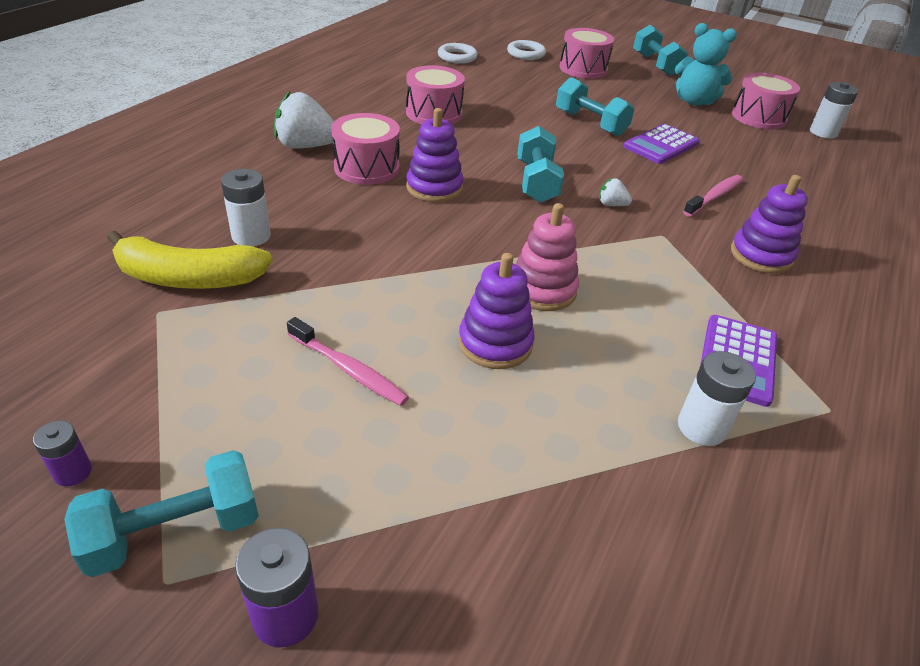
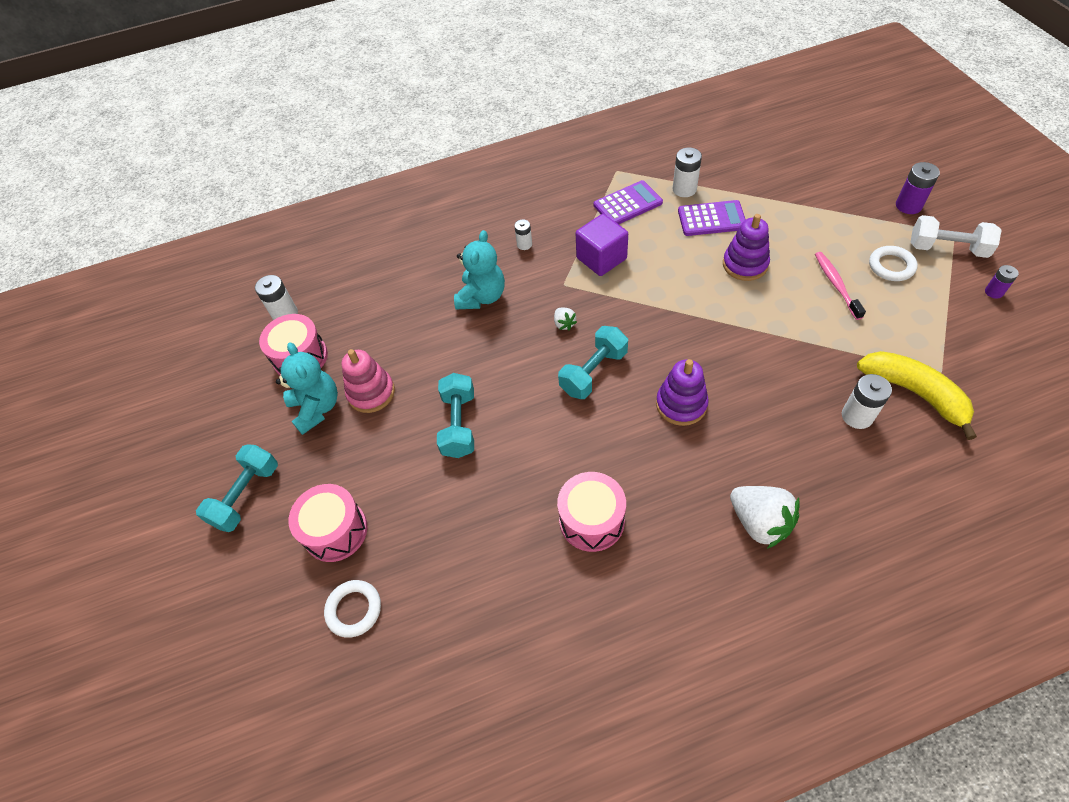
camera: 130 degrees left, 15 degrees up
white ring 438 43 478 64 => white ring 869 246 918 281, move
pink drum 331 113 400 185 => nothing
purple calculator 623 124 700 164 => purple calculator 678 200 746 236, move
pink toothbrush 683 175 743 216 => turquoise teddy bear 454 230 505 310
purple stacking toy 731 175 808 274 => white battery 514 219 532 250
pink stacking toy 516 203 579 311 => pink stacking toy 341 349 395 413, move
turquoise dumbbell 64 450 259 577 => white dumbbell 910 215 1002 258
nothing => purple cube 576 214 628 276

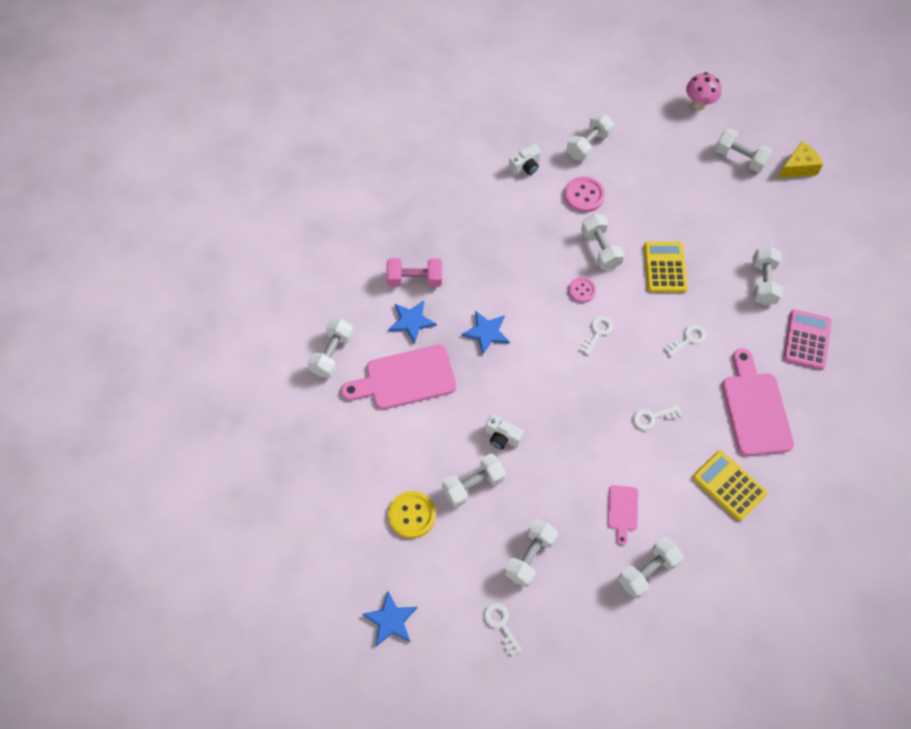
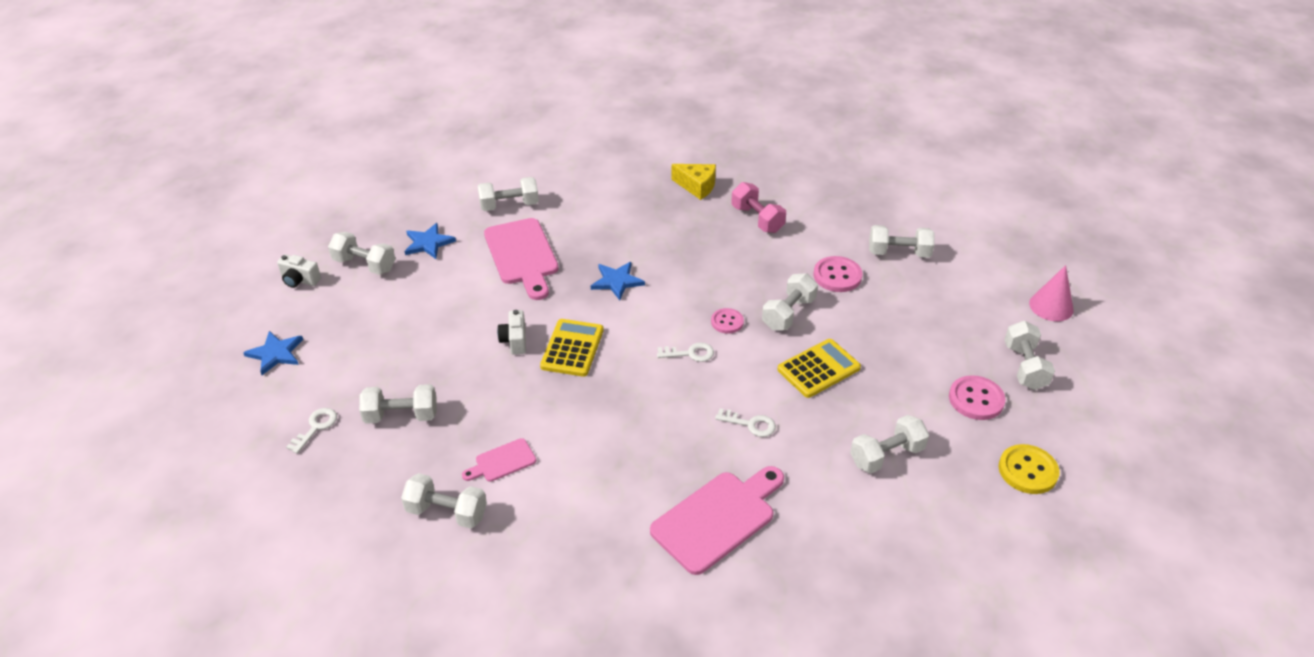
camera: 55 degrees right, 20 degrees down
pink mushroom 686 72 722 110 => pink cone 1029 265 1074 321
yellow cheese 778 141 823 178 => yellow cheese 671 164 716 200, move
white camera 509 144 541 175 => white camera 277 254 321 288, move
pink dumbbell 387 258 442 287 => pink dumbbell 731 182 786 233, move
blue star 388 301 437 344 => blue star 405 223 456 259, move
pink calculator 783 309 832 370 => nothing
pink cutting board 341 345 457 410 => pink cutting board 484 218 558 300, 150 degrees counterclockwise
white key 633 405 682 430 => nothing
yellow calculator 692 450 767 521 => yellow calculator 540 319 604 377, move
white dumbbell 442 454 506 508 => white dumbbell 328 232 395 275, move
yellow button 388 491 436 538 => yellow button 999 444 1060 494, move
nothing => pink button 949 375 1005 420

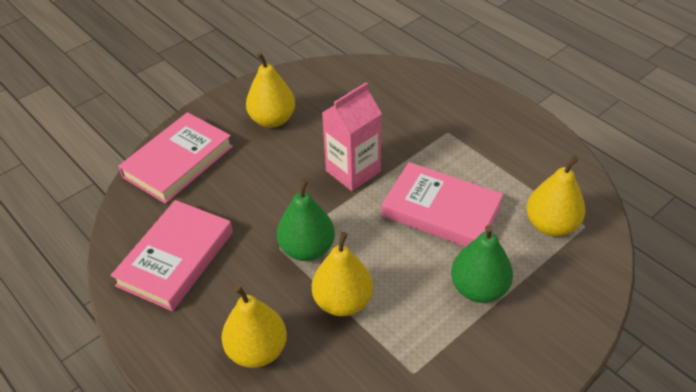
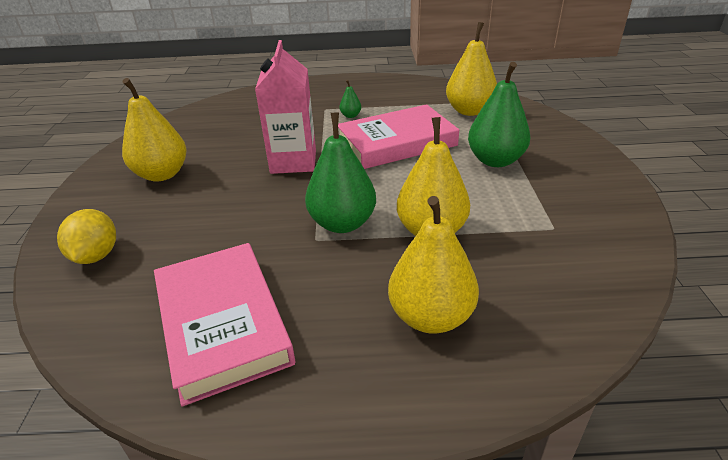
camera: 50 degrees left, 10 degrees down
pink book 118 112 233 204 => yellow lemon 57 209 116 264
nothing => green pear 340 80 361 118

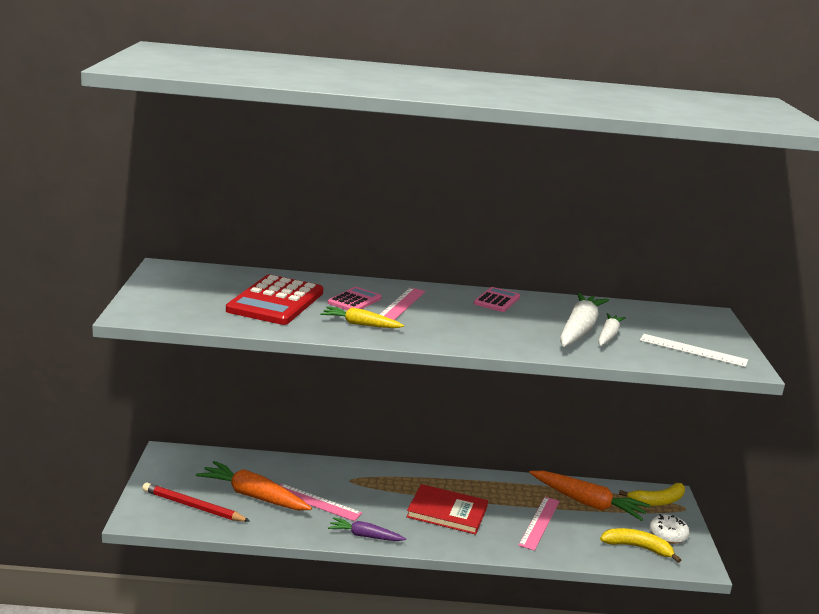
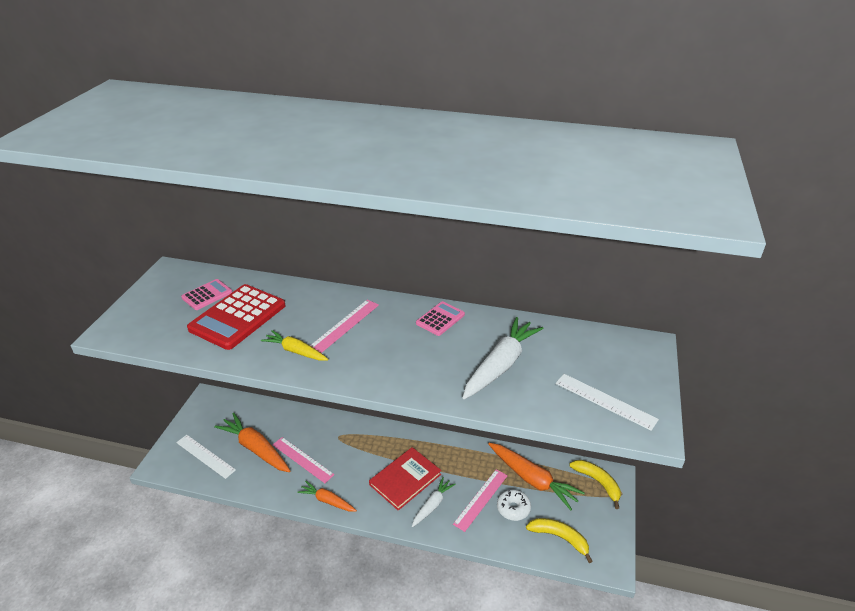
camera: 15 degrees right, 15 degrees up
pink calculator 328 287 381 310 => pink calculator 181 279 232 310, move
white carrot 598 313 626 346 => white carrot 412 477 456 527, move
red pencil 142 483 250 522 => white ruler 176 435 236 479
yellow banana 619 483 685 506 => yellow banana 569 460 621 509, 120 degrees counterclockwise
red book 406 484 488 535 => red book 369 447 441 511, 75 degrees counterclockwise
white donut 650 514 690 544 => white donut 497 490 531 521, move
purple carrot 328 517 406 541 => orange carrot 297 481 357 512

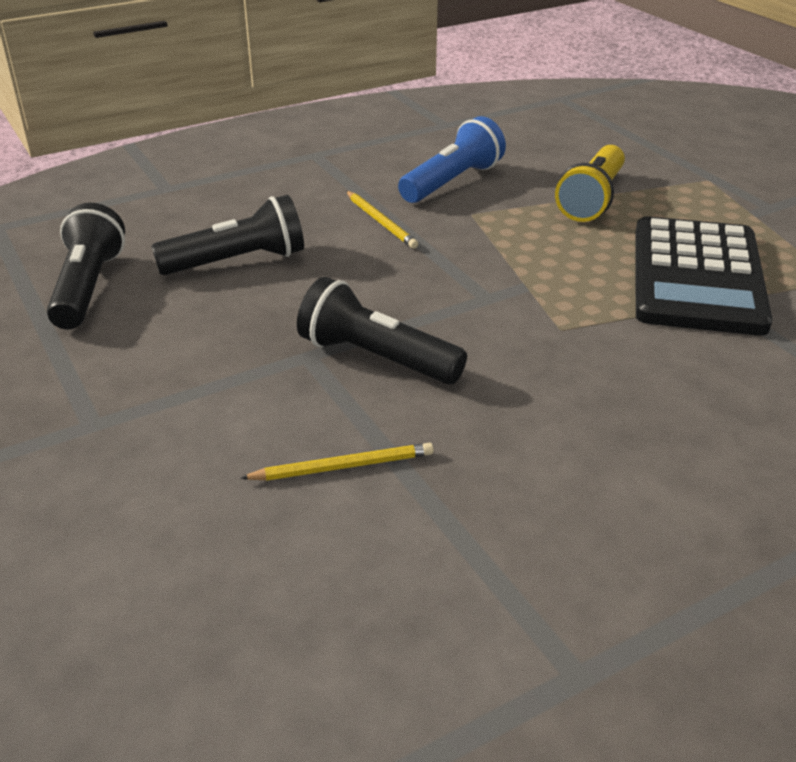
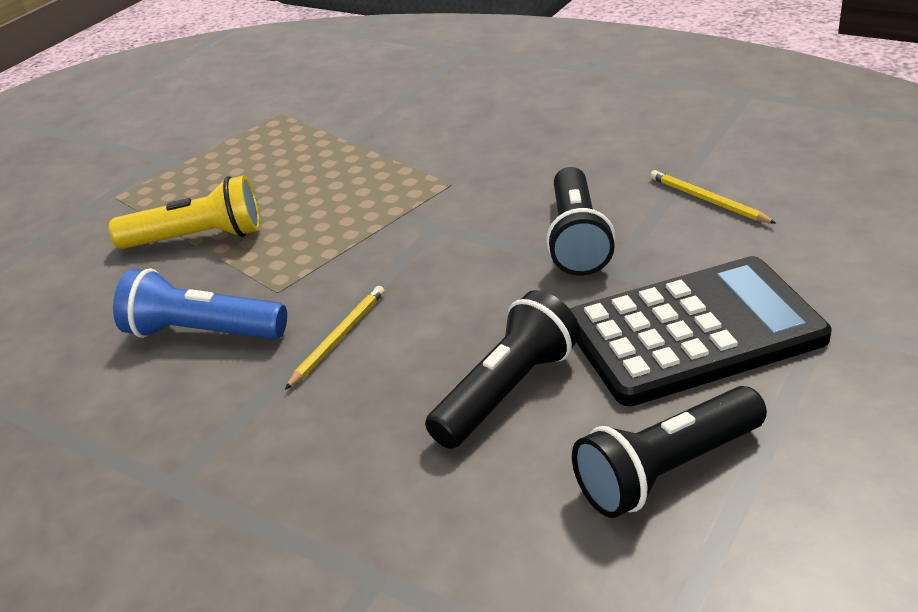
camera: 115 degrees left, 0 degrees up
black flashlight 151 195 304 275 => black flashlight 425 290 580 449, 90 degrees clockwise
black calculator 635 216 772 336 => black calculator 570 256 832 406, move

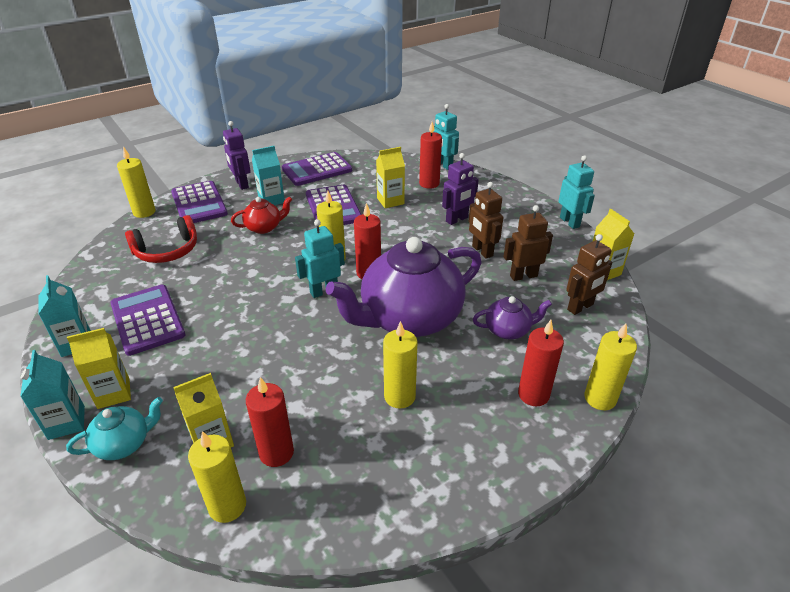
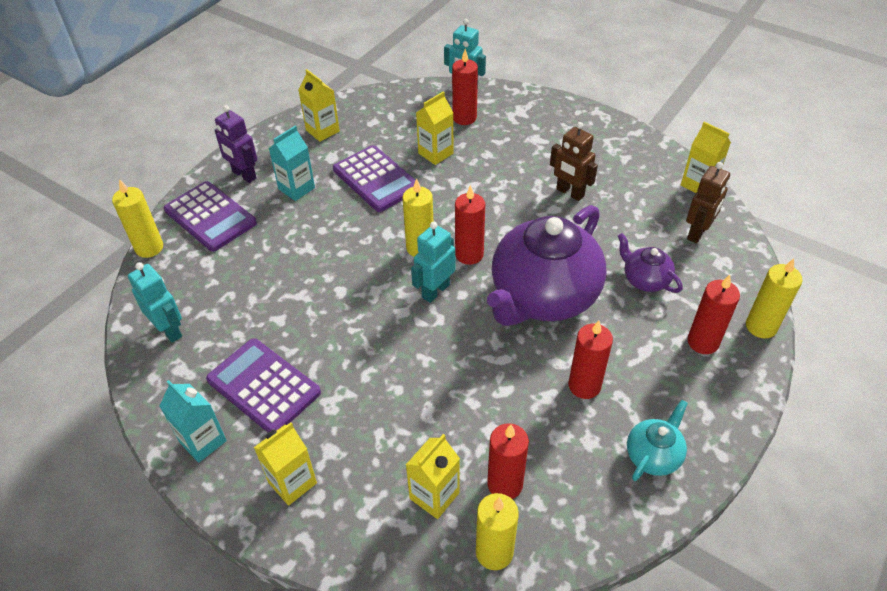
camera: 20 degrees left, 10 degrees up
purple calculator 282 152 352 186 => yellow carton 298 69 340 142
purple robot 442 153 479 225 => nothing
turquoise robot 559 155 595 229 => turquoise robot 128 262 182 343, move
red teapot 231 196 292 234 => nothing
brown robot 503 205 553 281 => nothing
red headphones 125 215 197 263 => nothing
purple teapot 473 296 552 339 => purple teapot 618 233 683 293, 105 degrees counterclockwise
yellow candle 383 321 418 409 => red candle 568 320 613 399
turquoise carton 20 350 85 440 => nothing
turquoise teapot 66 397 163 460 => turquoise teapot 627 400 688 481, move

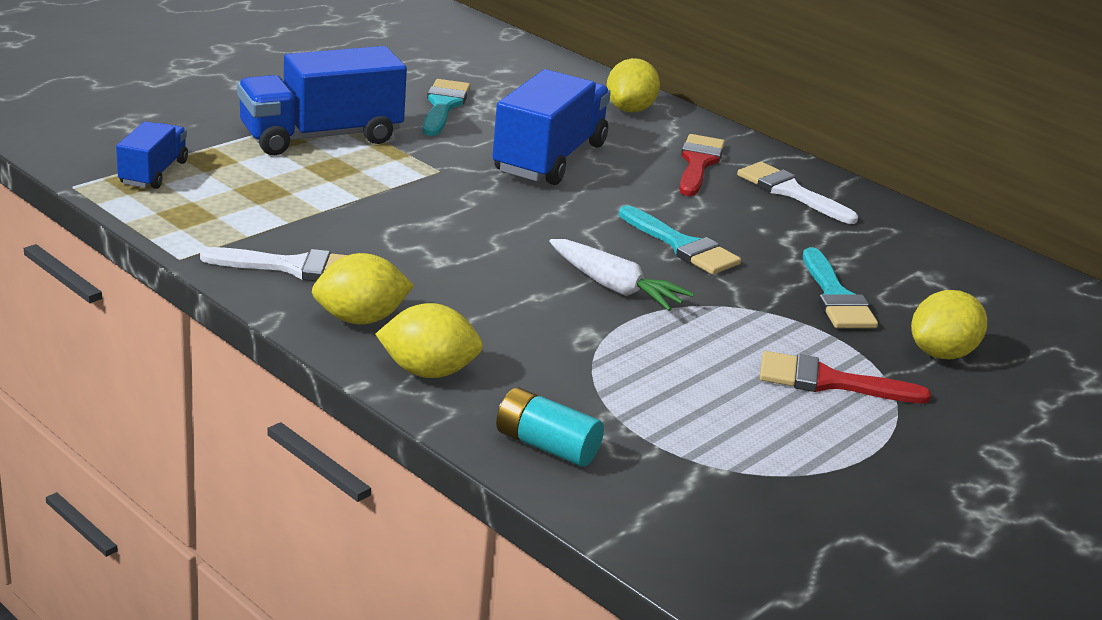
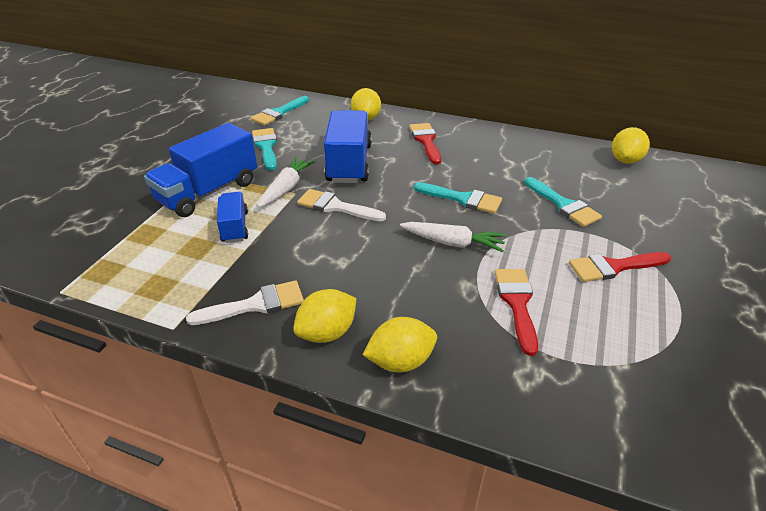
camera: 20 degrees left, 10 degrees up
blue truck 116 121 188 189 => blue truck 217 192 248 243, move
white brush 737 162 858 224 => white brush 297 189 386 221, move
yellow lemon 911 290 987 359 => yellow lemon 612 127 650 164, move
turquoise battery 496 387 604 467 => nothing
nothing => turquoise brush 251 96 309 126
nothing => white carrot 258 157 315 207
nothing => red brush 495 269 538 356

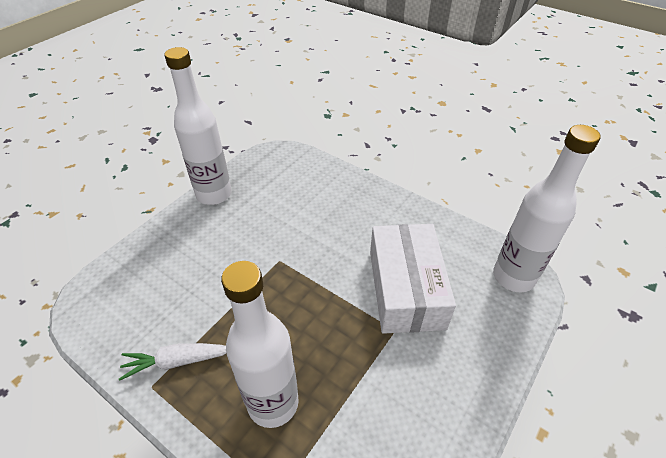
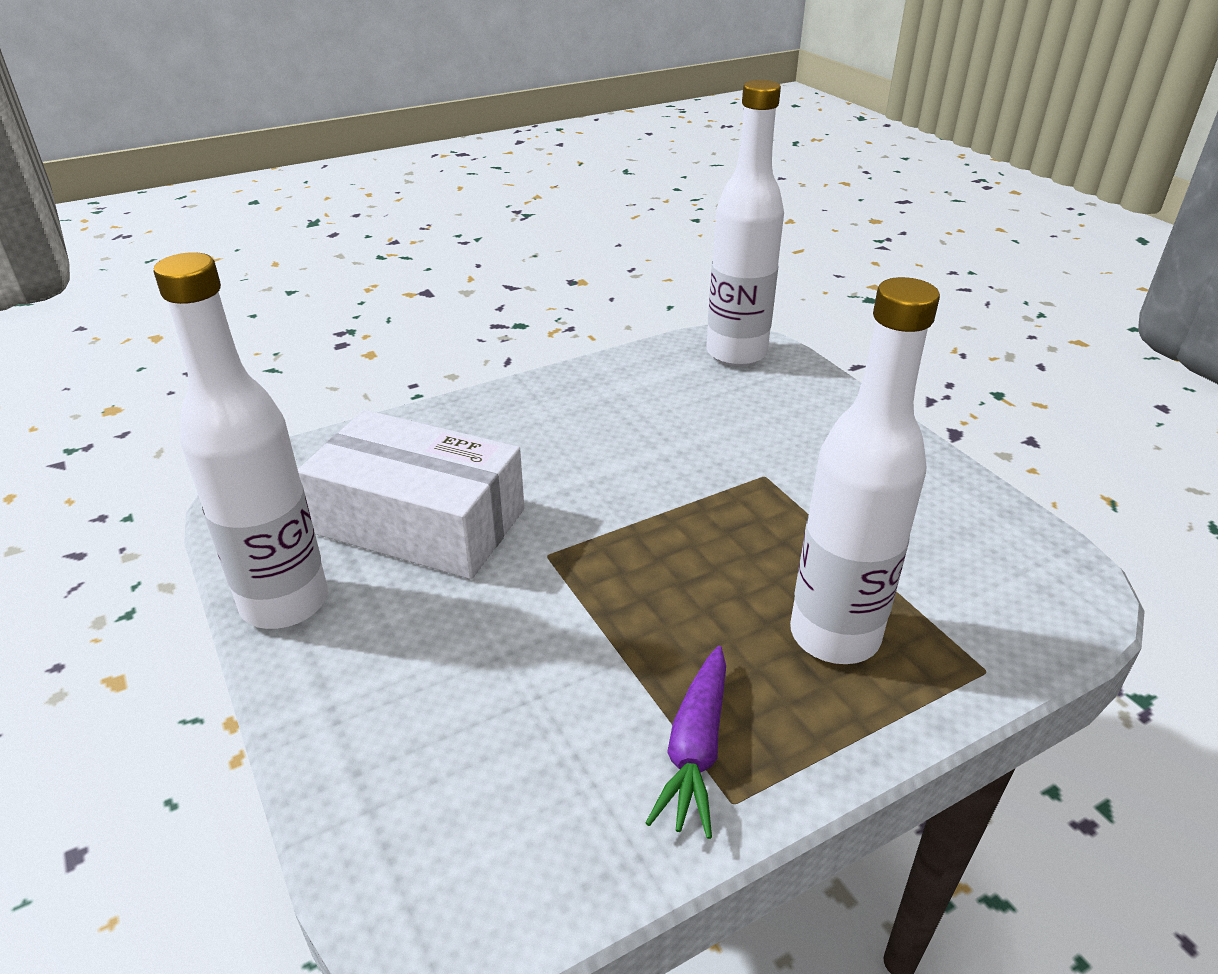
camera: 65 degrees left, 10 degrees down
white box 370 224 456 334 => white box 298 410 524 579, move
white carrot 119 343 226 381 => purple carrot 646 646 726 839

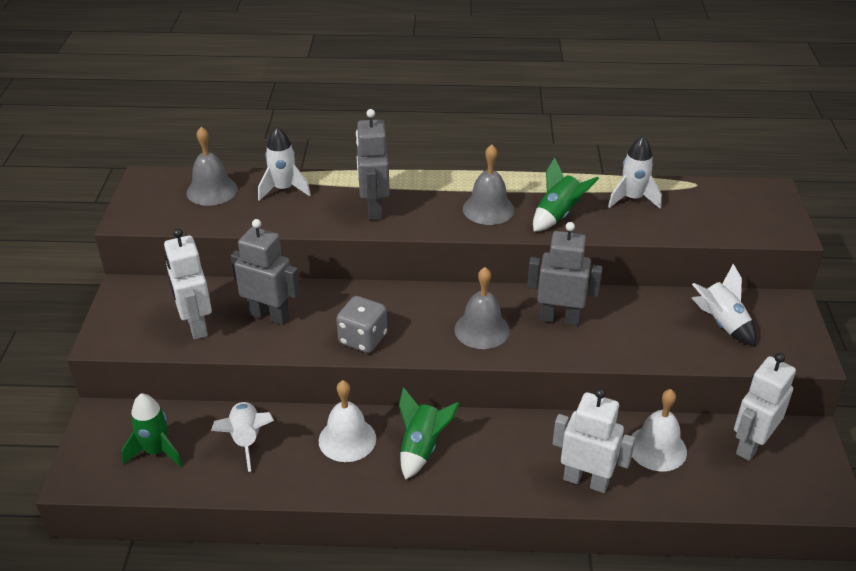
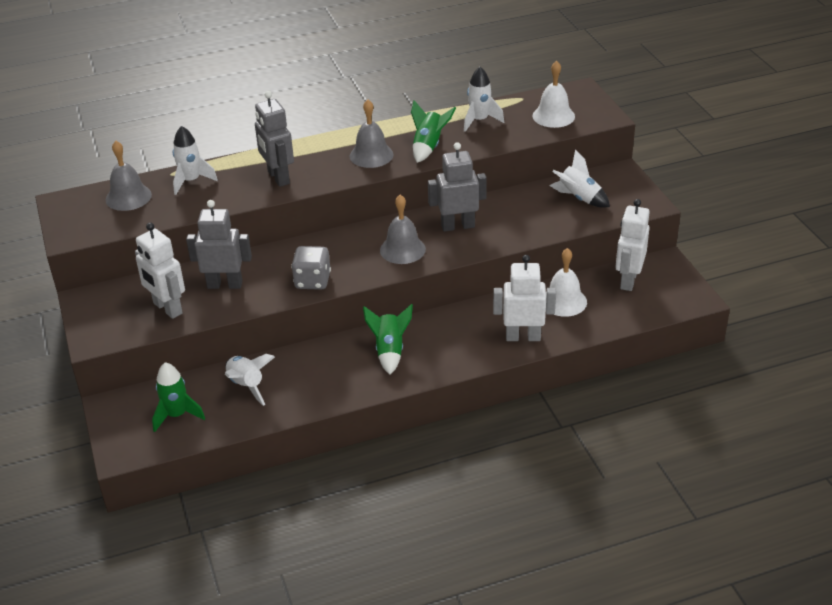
camera: 20 degrees left, 0 degrees up
white bell 319 380 376 462 => white bell 532 61 575 128, move

